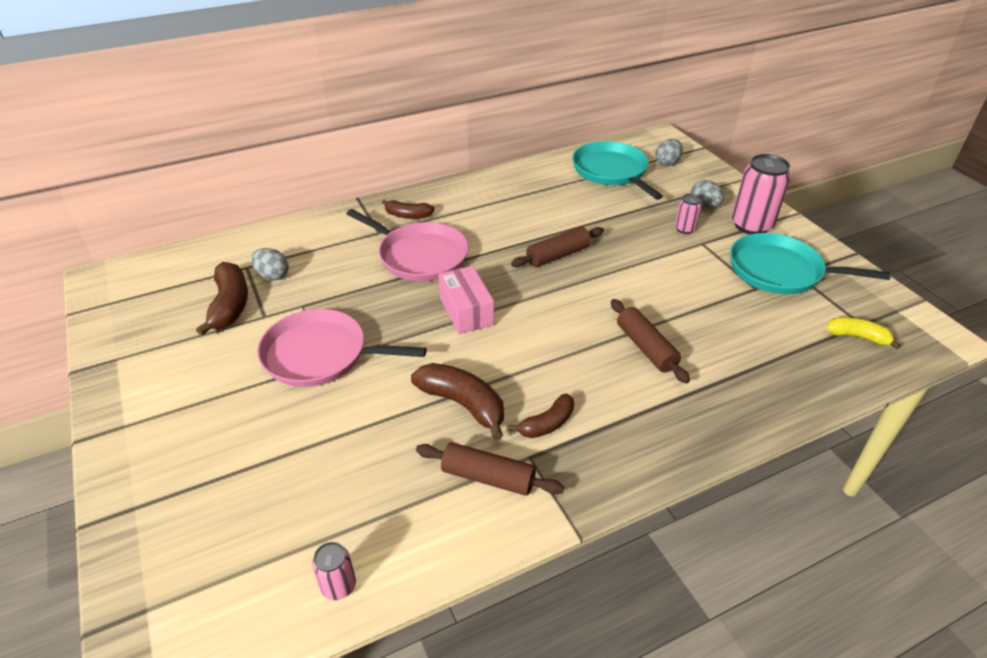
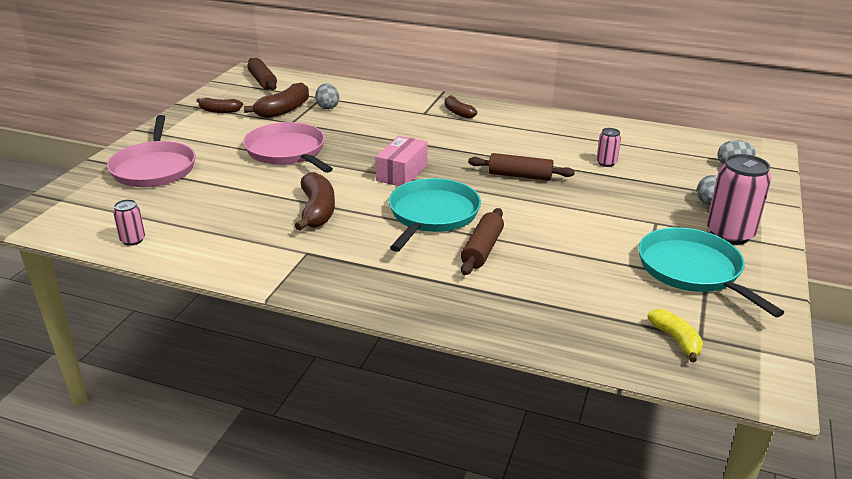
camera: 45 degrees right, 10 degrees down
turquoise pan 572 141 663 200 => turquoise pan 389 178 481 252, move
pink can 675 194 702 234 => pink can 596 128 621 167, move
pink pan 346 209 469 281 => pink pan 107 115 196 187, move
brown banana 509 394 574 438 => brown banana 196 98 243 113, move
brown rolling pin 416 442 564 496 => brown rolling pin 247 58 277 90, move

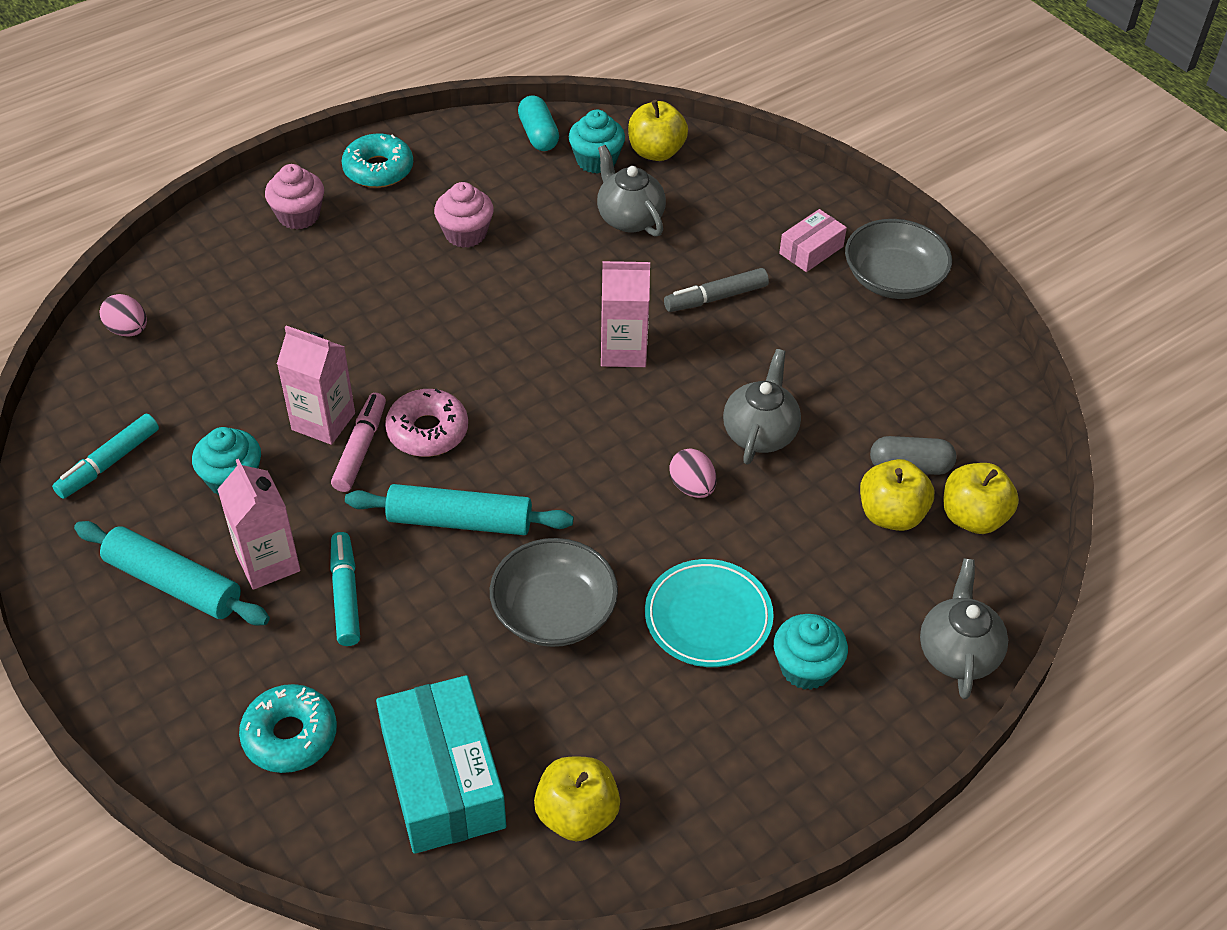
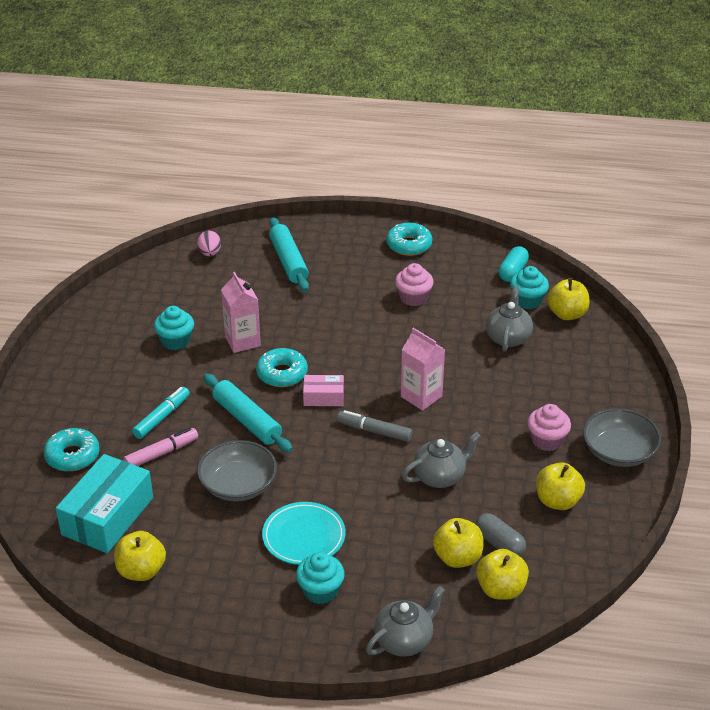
camera: 45 degrees right, 10 degrees down
pink cupcake 265 164 324 230 => pink cupcake 527 404 571 451, move
pink box 779 209 847 272 => pink box 303 375 344 406, move
grey marker 664 268 769 312 => grey marker 337 410 413 442, move
pink donut 385 389 468 457 => turquoise donut 256 348 308 387
pink marker 331 393 386 492 => pink marker 124 428 198 466, move
turquoise marker 52 414 159 499 => nothing
pink egg 670 449 717 498 => nothing
pink carton 217 459 300 590 => nothing
turquoise rolling pin 74 521 270 625 => turquoise rolling pin 269 217 309 292, move
nothing => yellow apple 536 462 585 510

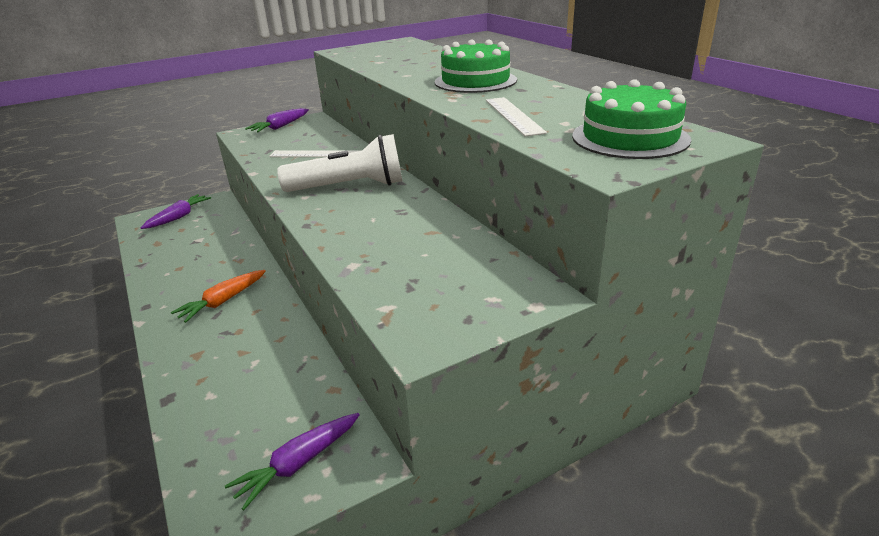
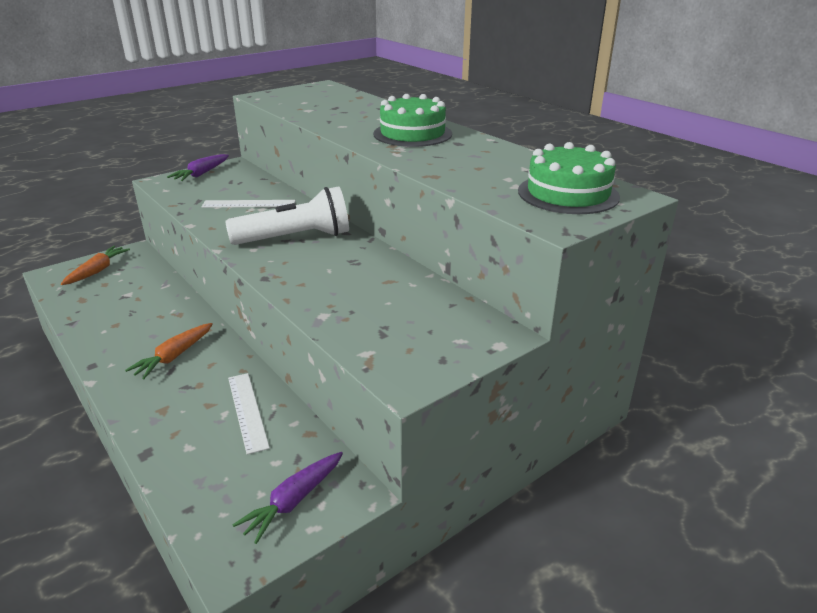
camera: 10 degrees left, 0 degrees up
white ruler 486 97 547 137 => white ruler 228 373 270 455, move
purple carrot 141 194 211 229 => orange carrot 61 246 130 285

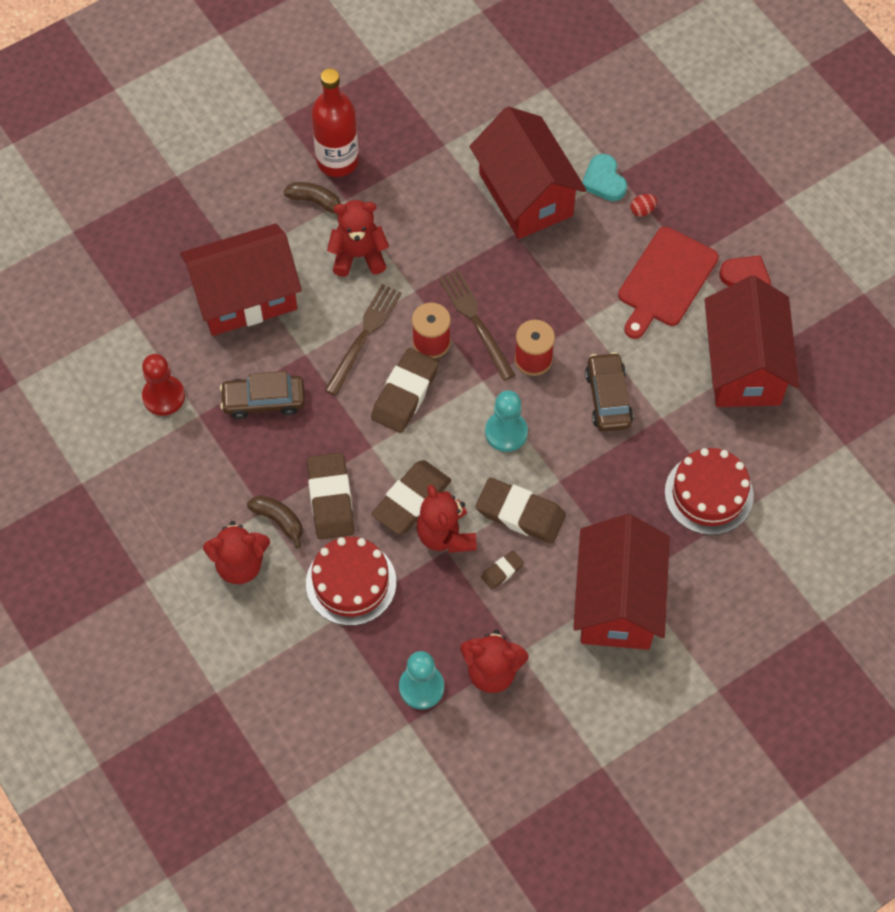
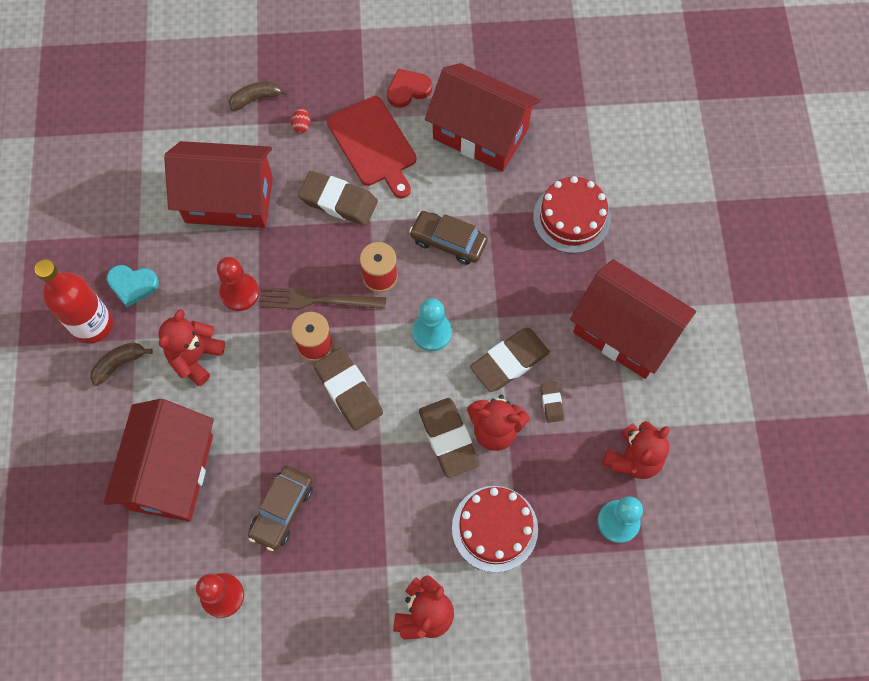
camera: 60 degrees left, 5 degrees up
turquoise heart 582 154 627 201 => turquoise heart 107 265 159 307, move
brown fork 325 284 402 396 => nothing
brown eraser 307 453 354 540 => brown eraser 298 171 378 226, move
brown banana 247 495 303 548 => brown banana 229 81 288 111, move
nothing => red pawn 217 257 259 311

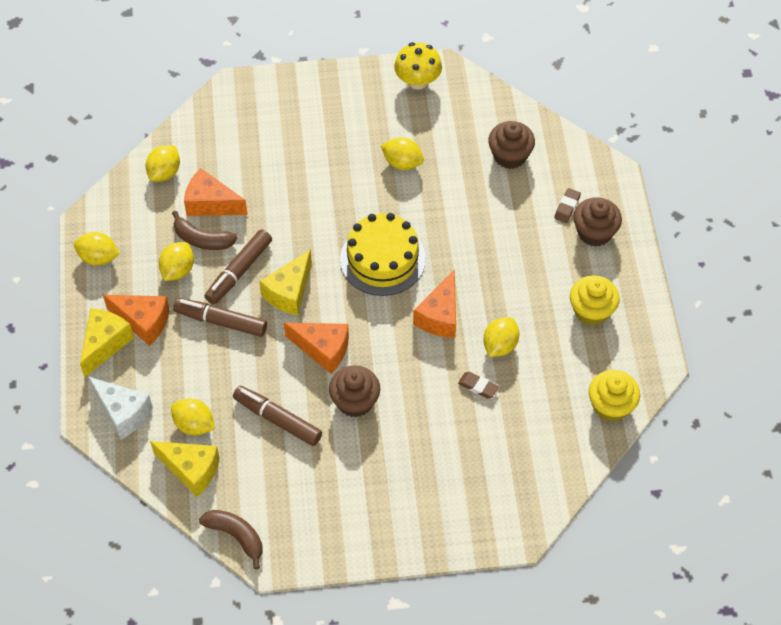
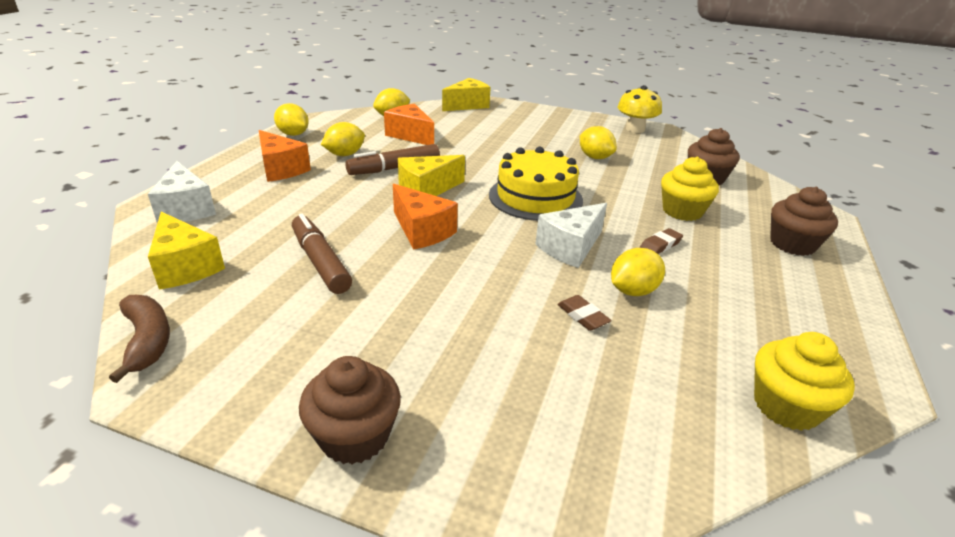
camera: 25 degrees right, 25 degrees down
brown eraser 554 188 581 223 => brown eraser 640 228 683 254, move
brown banana 172 211 238 250 => nothing
orange cheese 413 270 456 338 => white cheese 535 203 607 268
yellow cupcake 570 275 620 326 => yellow cupcake 661 157 719 221, move
brown marker 173 298 267 337 => nothing
yellow cheese 80 308 134 377 => yellow cheese 442 78 491 111, move
brown cupcake 329 365 380 417 => brown cupcake 299 356 401 465, move
yellow lemon 171 399 215 436 => nothing

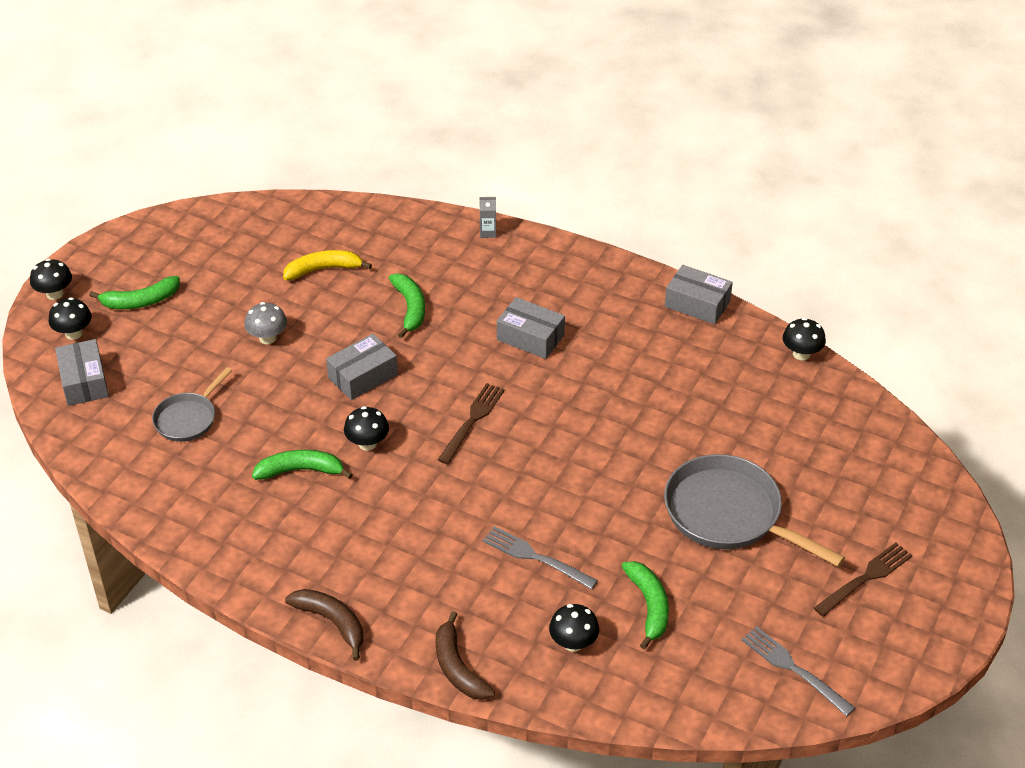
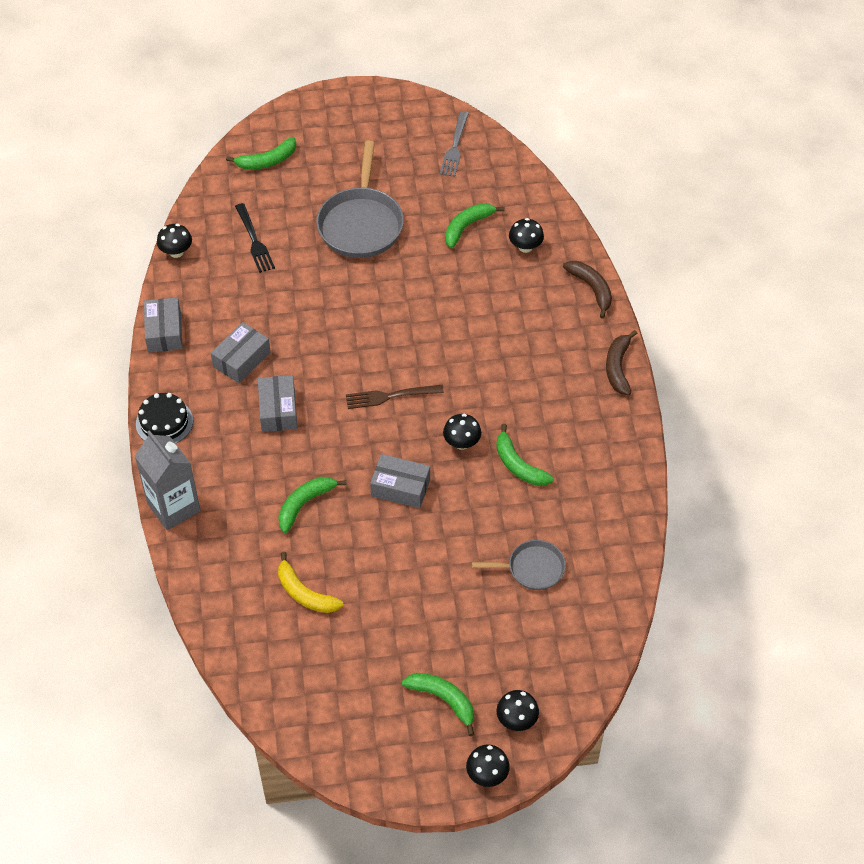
camera: 125 degrees left, 10 degrees up
grey carton 480 197 496 238 => grey carton 135 430 201 530, x2.49
grey mushroom 244 302 287 344 => nothing
grey box 55 339 109 406 => grey box 211 322 271 383, move
grey fork 483 526 598 590 => nothing
brown fork 814 543 912 617 => nothing
brown banana 436 611 495 700 => brown banana 563 261 612 319, 60 degrees counterclockwise
nothing => green banana 226 137 296 170
nothing => black fork 235 203 275 273
nothing => black cake 136 393 193 443

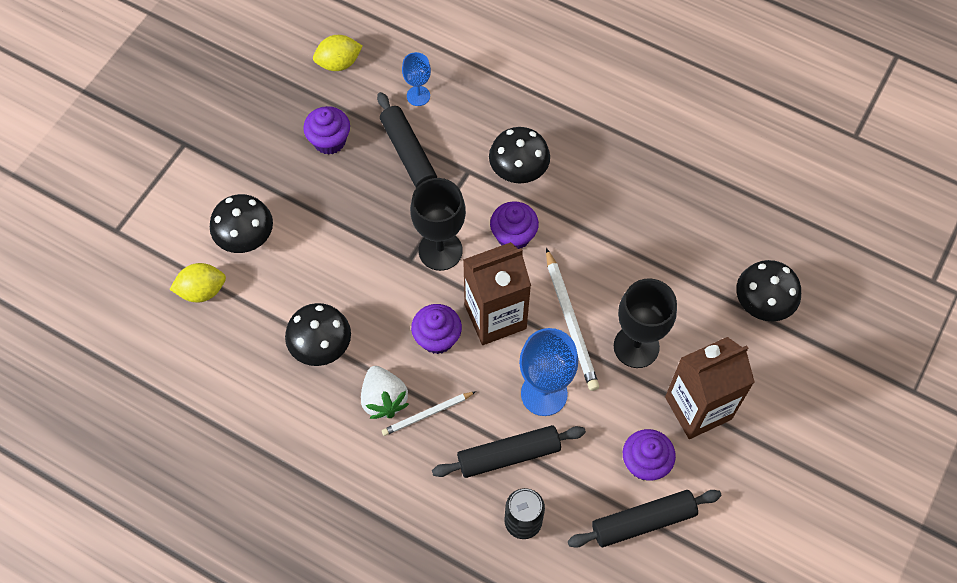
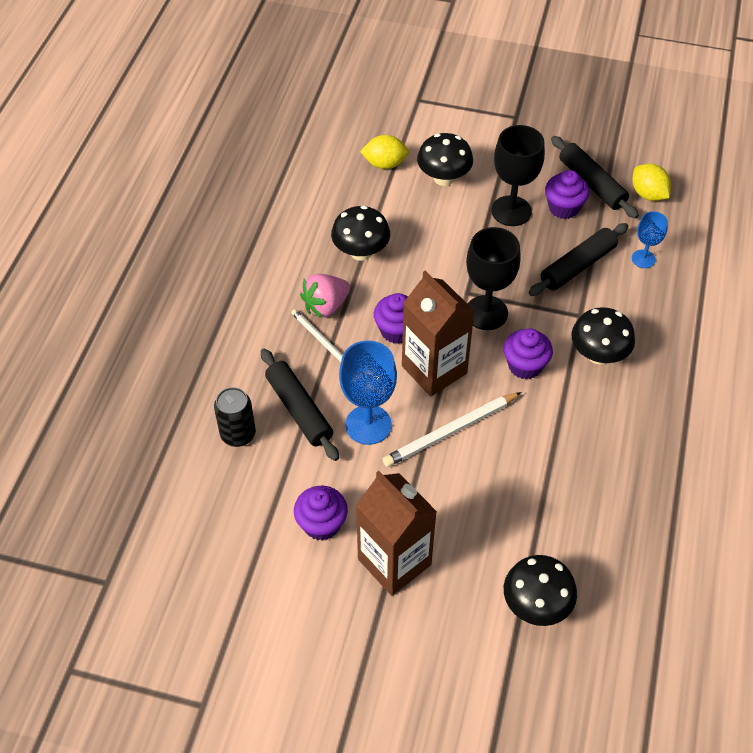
camera: 75 degrees right, 10 degrees down
yellow lemon 169 263 226 302 => yellow lemon 360 135 409 169, 60 degrees counterclockwise
black goblet 614 278 677 368 => black goblet 491 125 545 226, move
white strawberry 361 366 409 419 => pink strawberry 300 274 350 318
black rolling pin 568 490 722 548 => black rolling pin 551 136 639 219, move

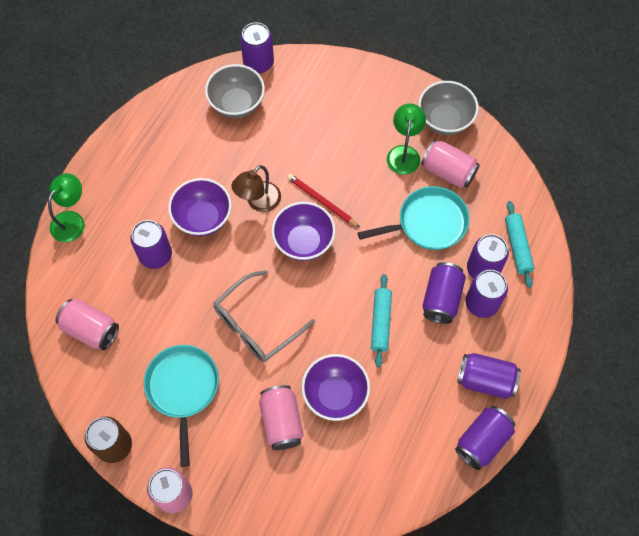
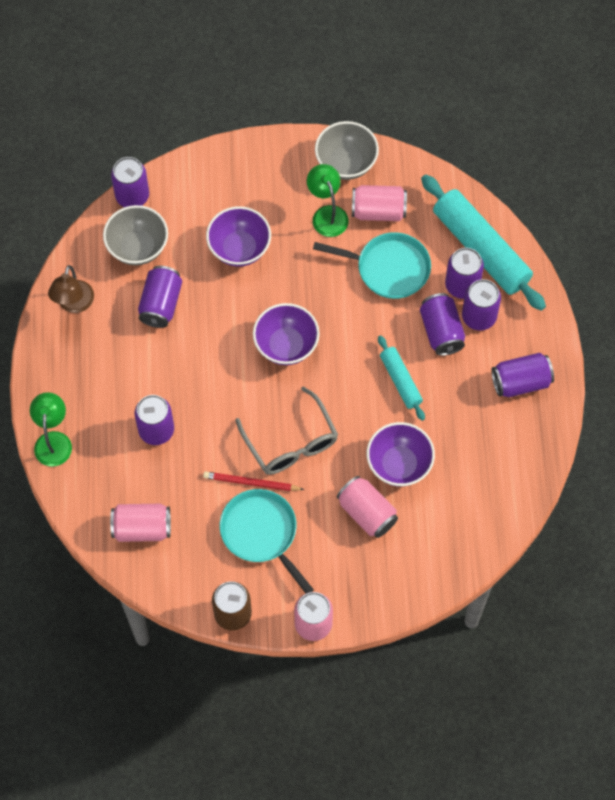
camera: 30 degrees left, 0 degrees up
brown lamp 231 165 281 212 => brown lamp 48 265 94 313, move
red pencil 287 174 360 227 => red pencil 203 472 304 491, move
purple bowl 168 178 232 236 => purple bowl 206 206 271 266, move
turquoise pan 358 186 470 250 => turquoise pan 313 232 431 299, 60 degrees clockwise
turquoise rolling pin 505 201 535 288 => turquoise rolling pin 421 175 546 311, x1.91
grey glasses 214 270 315 362 => grey glasses 235 386 338 475, 45 degrees counterclockwise
purple can 455 406 515 470 => purple can 138 266 182 328, move

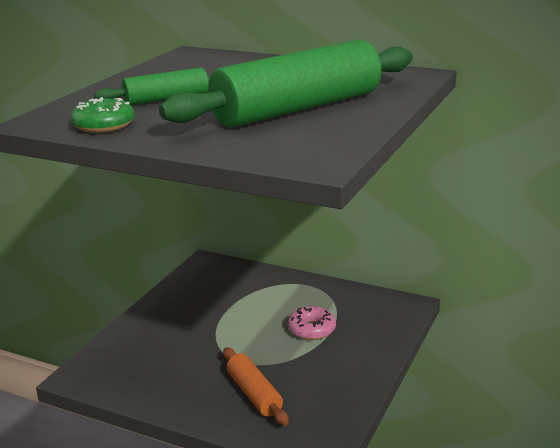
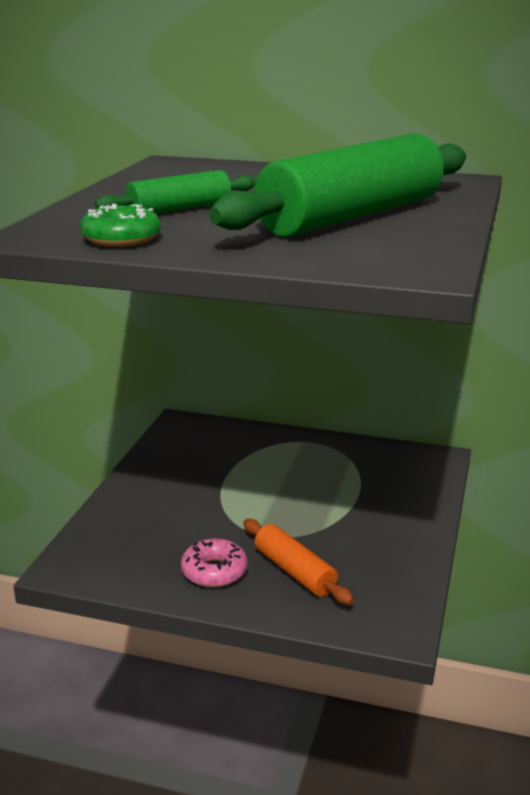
camera: 10 degrees left, 0 degrees up
pink donut 288 306 336 340 => pink donut 181 538 248 588, move

